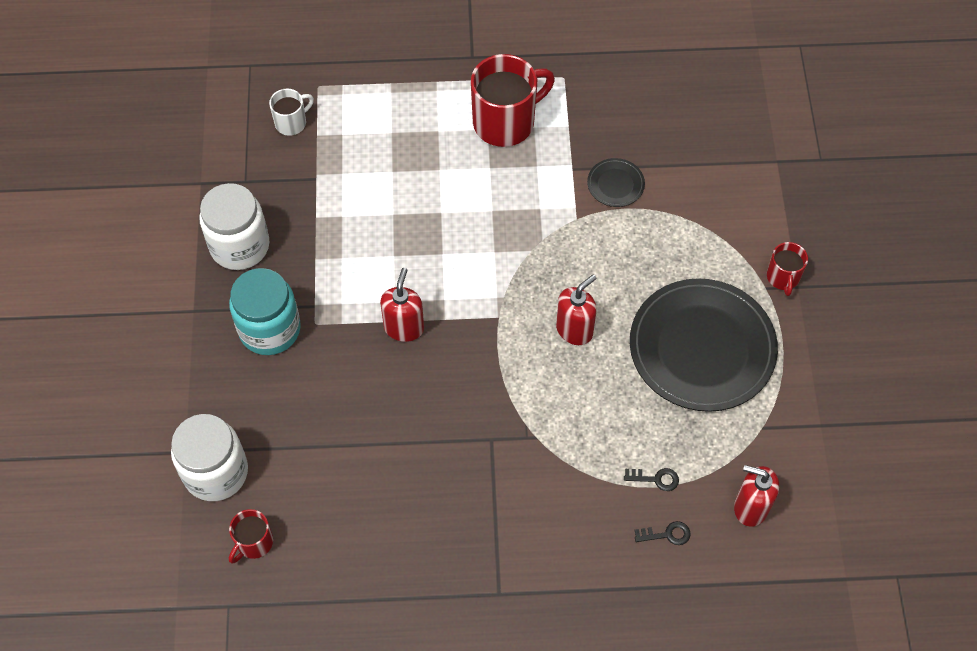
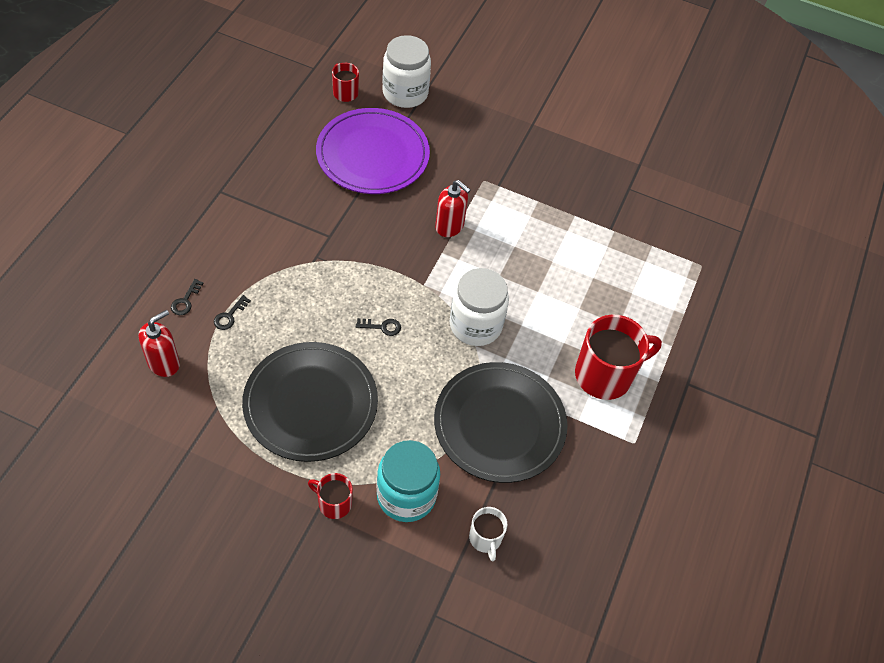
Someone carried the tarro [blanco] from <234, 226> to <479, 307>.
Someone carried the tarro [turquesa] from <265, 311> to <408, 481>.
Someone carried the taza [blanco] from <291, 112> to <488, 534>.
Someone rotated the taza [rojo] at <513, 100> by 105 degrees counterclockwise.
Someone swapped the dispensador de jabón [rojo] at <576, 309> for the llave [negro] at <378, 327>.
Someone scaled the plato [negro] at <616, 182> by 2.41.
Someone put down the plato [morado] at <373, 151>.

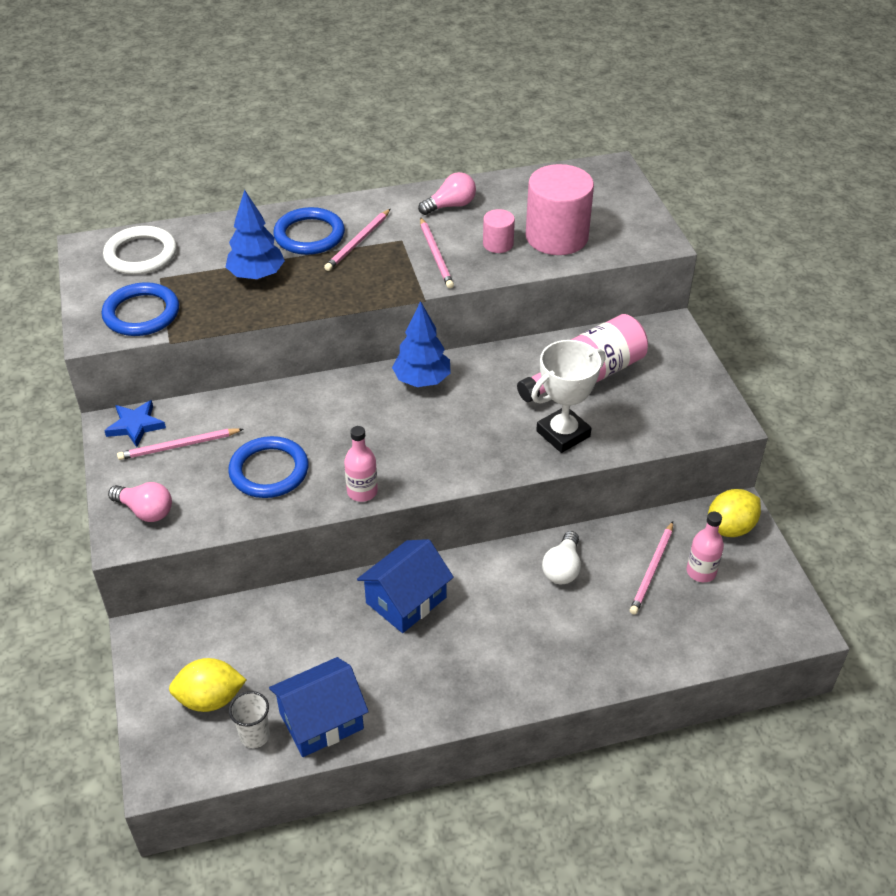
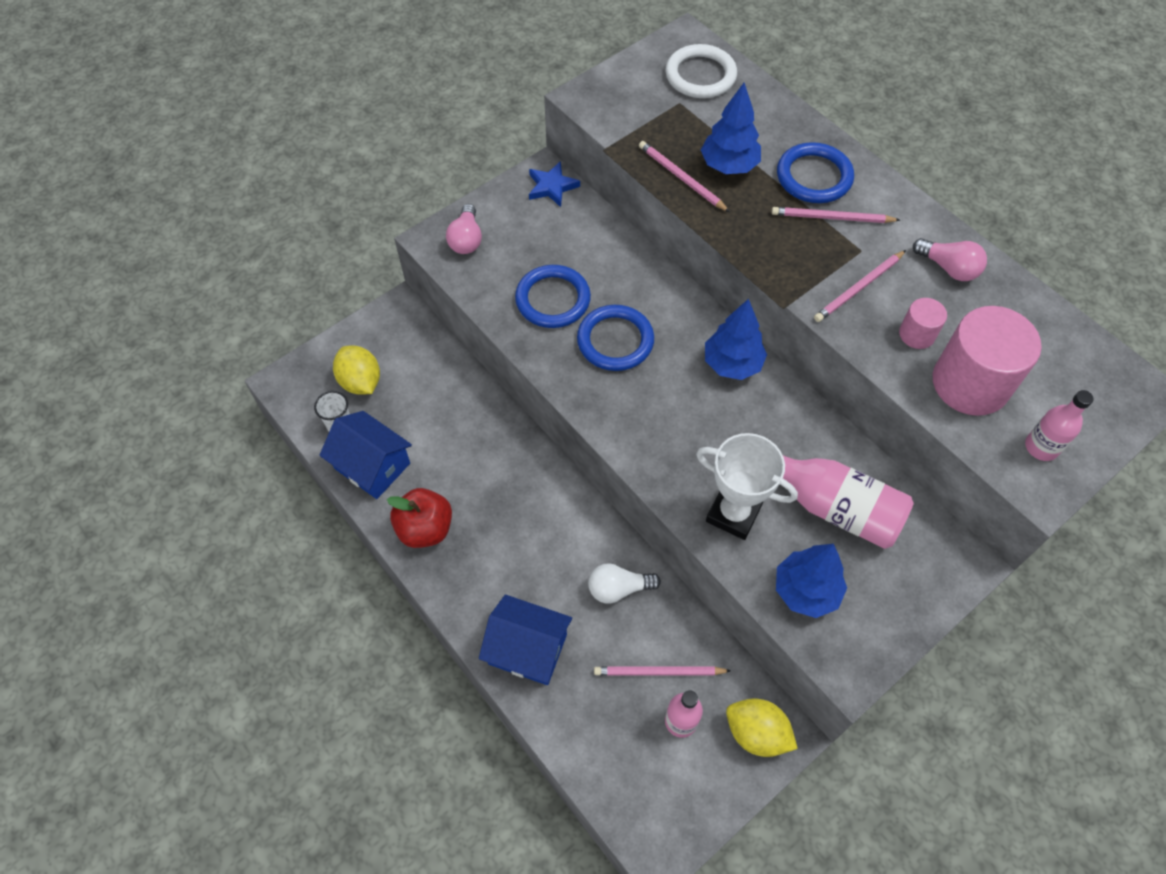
Someone carried the anillo [azul] from <140, 309> to <615, 338>.
Someone carried the lápiz [rosa] from <180, 444> to <684, 176>.
Someone carried the botella [rosa] from <361, 464> to <1059, 425>.
Someone carried the casa [azul] from <405, 586> to <525, 640>.
Someone put down the manzana [rojo] at <419, 518>.
Someone put down the árbol [azul] at <811, 581>.

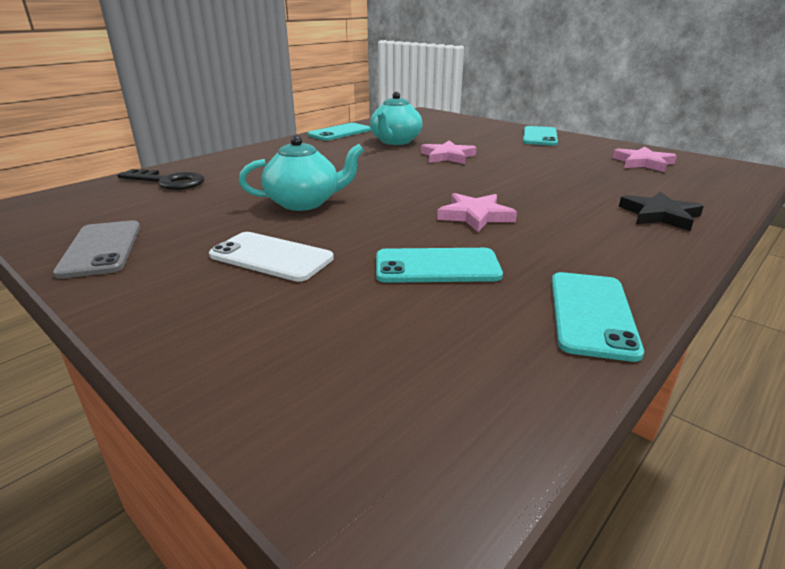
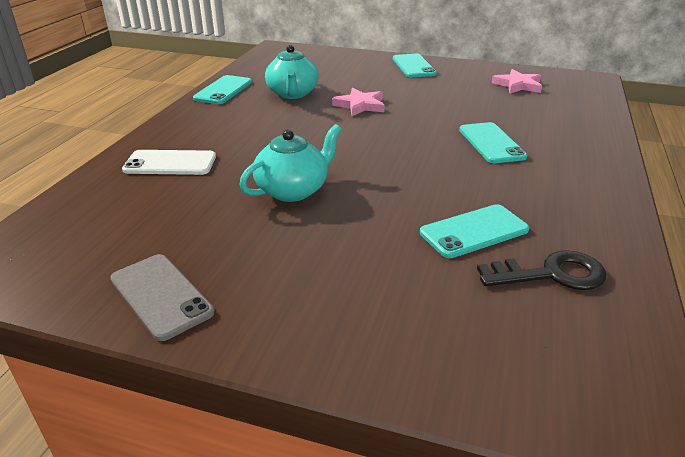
Someone carried the llave [negro] from <160, 179> to <541, 270>.
Someone carried the móvil [blanco] from <271, 257> to <169, 162>.
Someone took away the estrella [rosa] at <477, 212>.
Someone carried the móvil [turquesa] from <598, 317> to <493, 142>.
Someone took away the estrella [negro] at <661, 211>.

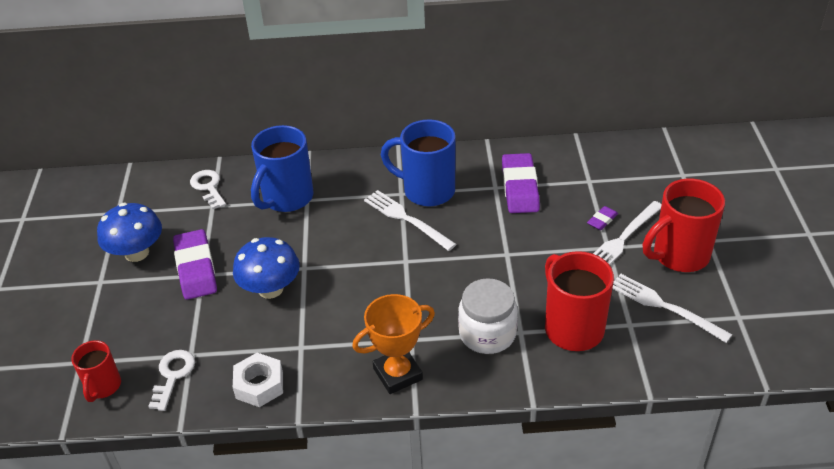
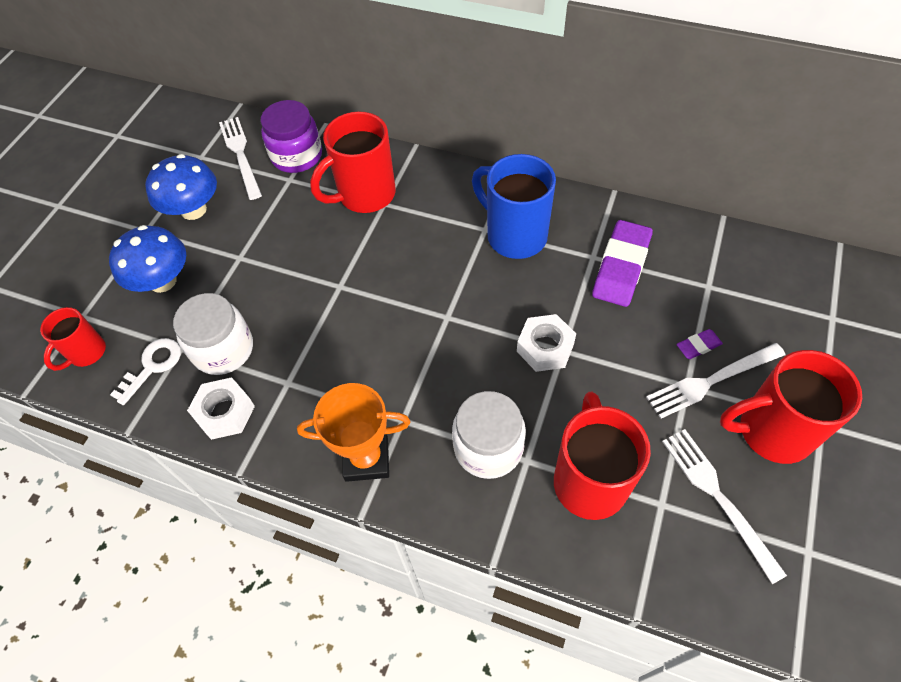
Someone took away the goma de borrar [morado] at <195, 264>.
Someone swapped the llave [blanco] at <208, 189> for the tarro [morado] at <291, 136>.
Someone carried the seta [azul] from <266, 268> to <147, 259>.
Someone repainted the taza [azul] at <282, 168>, which became the taza [rojo] at <353, 162>.
Someone carried the tenedor [blanco] from <410, 220> to <240, 158>.
Someone put down the tarro [blanco] at <213, 334>.
Someone put down the tuerca [blanco] at <546, 343>.

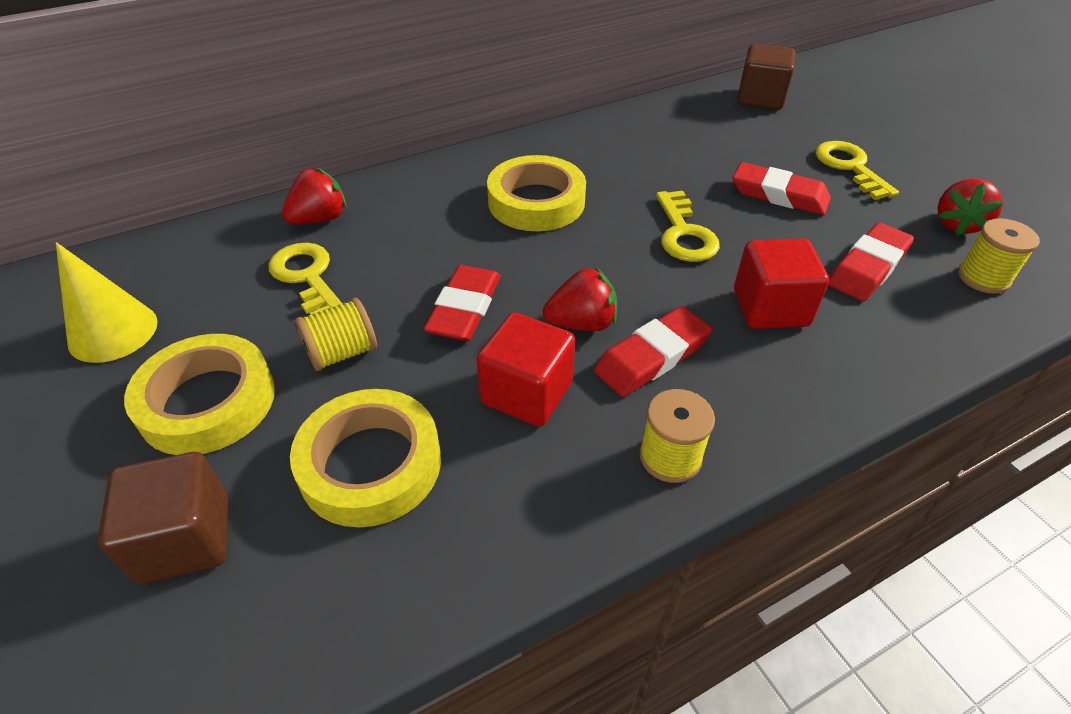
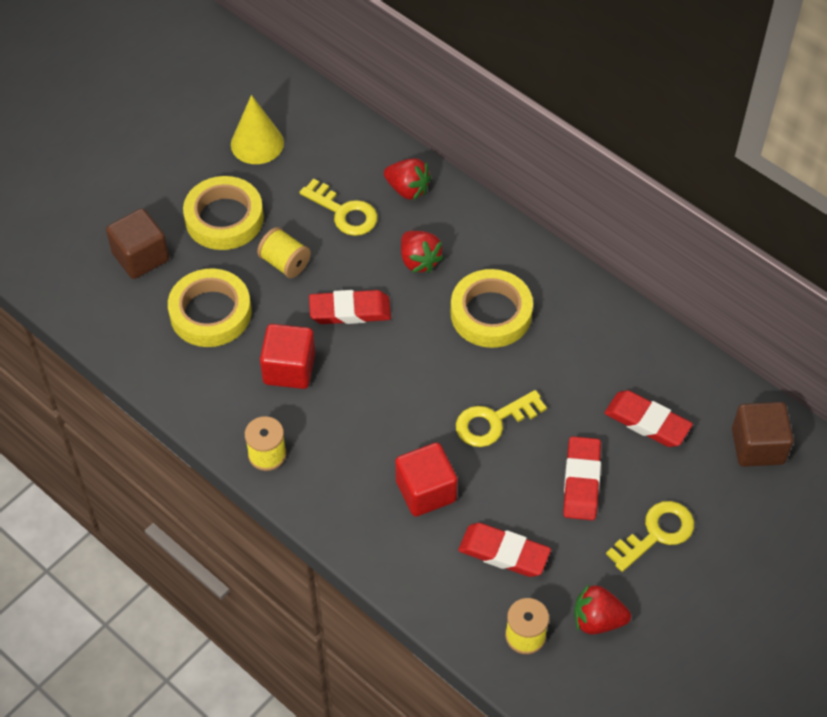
Someone rotated the llave [amarillo] at <305, 279> by 90 degrees clockwise.
Someone carried the fresa [rojo] from <579, 299> to <422, 252>.
Someone carried the goma de borrar [rojo] from <653, 351> to <649, 418>.

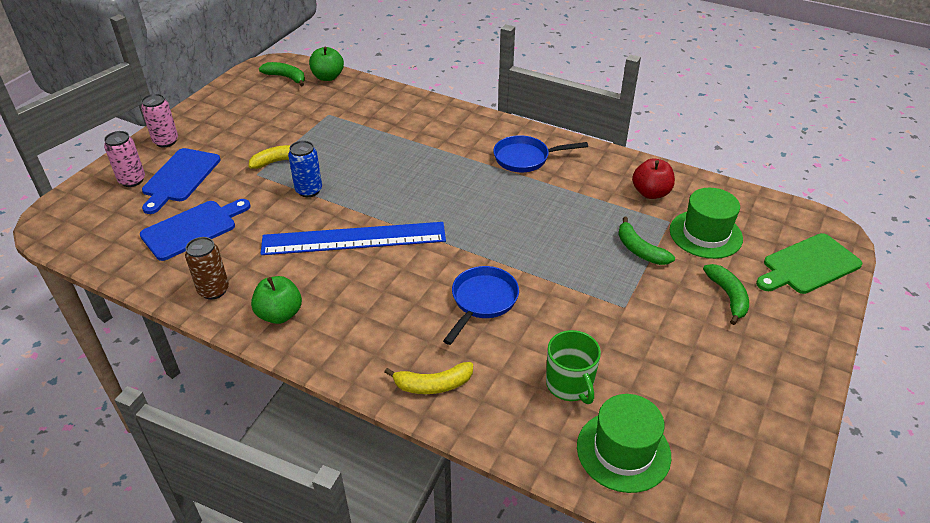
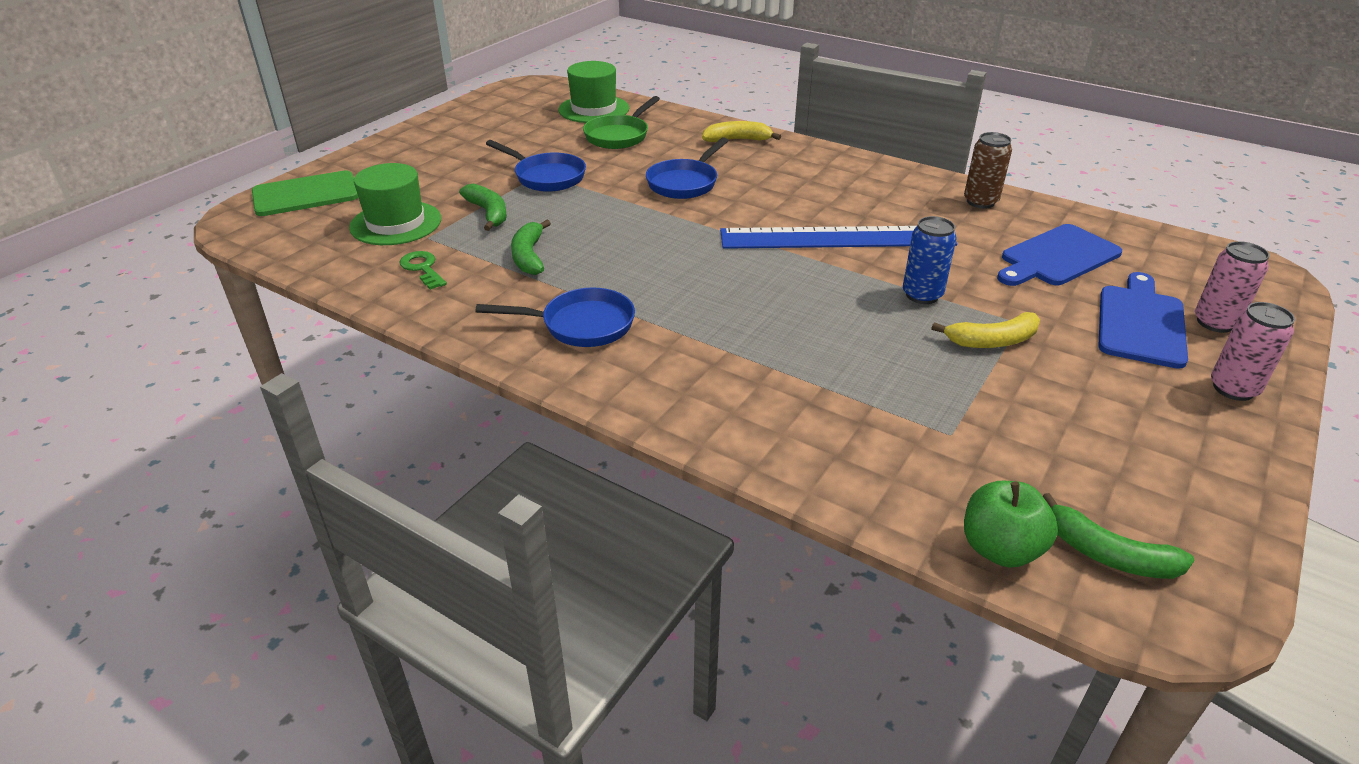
Someone took away the manzana [verde] at <276, 300>.
Someone swapped the taza [verde] at <573, 367> for the sartén [verde] at <621, 122>.
Someone swapped the manzana [rojo] at <653, 178> for the llave [verde] at <423, 270>.
Someone carried the plátano [verde] from <726, 294> to <531, 247>.
Someone put down the sartén [azul] at <536, 166>.

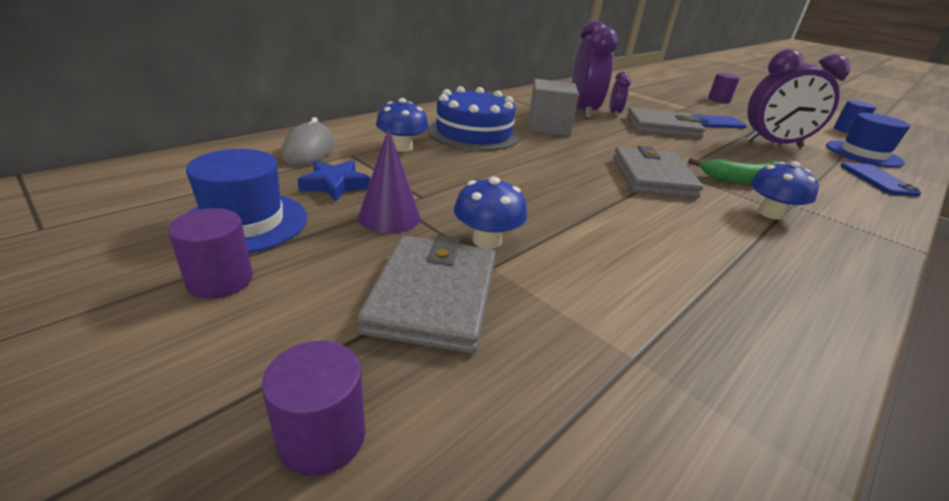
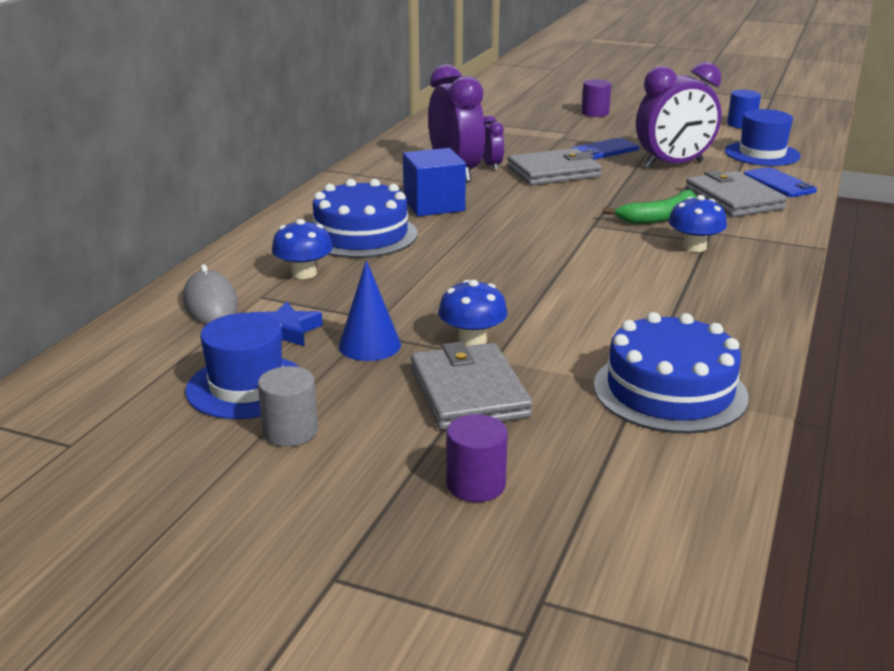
Someone repainted the cilindro [morado] at <210, 253>, which became the cilindro [gris] at <288, 406>.
Someone repainted the cono [morado] at <389, 180>, which became the cono [azul] at <370, 310>.
Someone repainted the cubo [gris] at <553, 107>, which became the cubo [azul] at <434, 182>.
Someone carried the cartera [gris] from <658, 172> to <736, 193>.
Someone put down the tarta [azul] at <671, 373>.

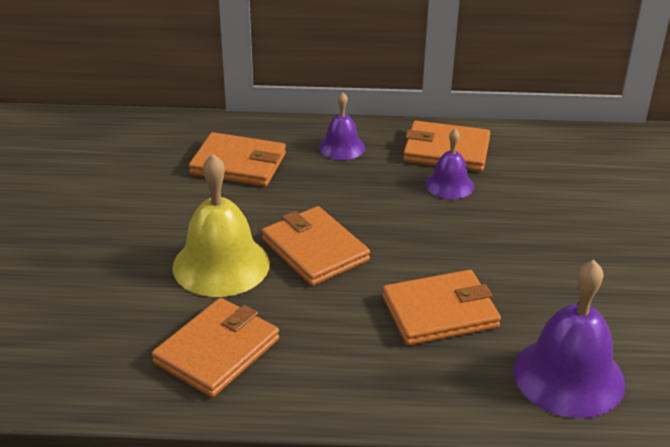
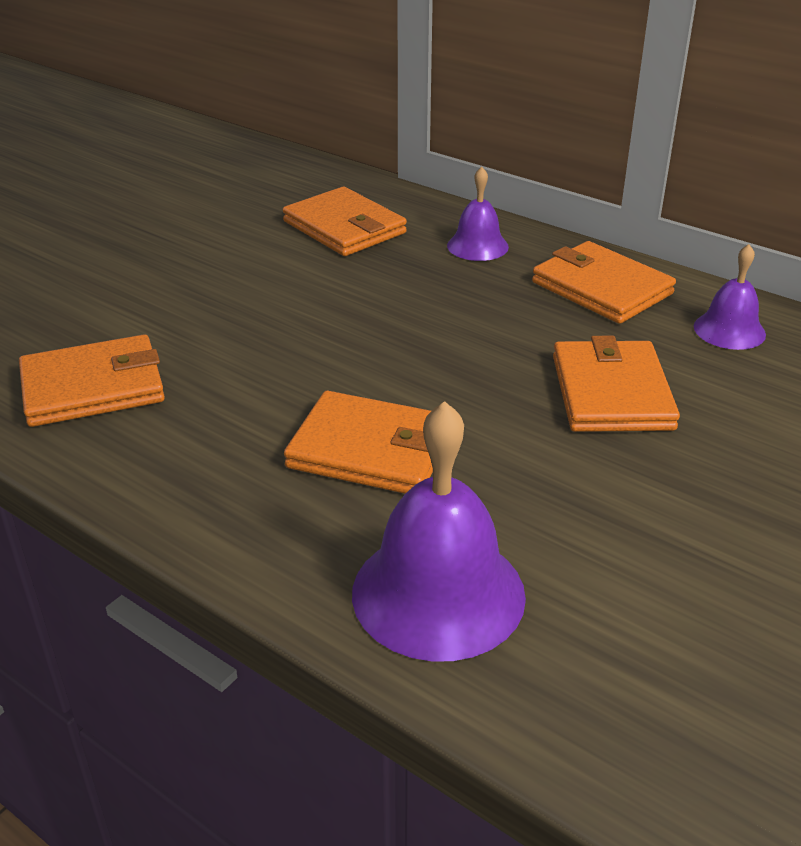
Someone took away the campana [amarillo] at <221, 225>.
Someone carried the cartera [naranja] from <316, 246> to <616, 384>.
Someone carried the campana [morado] from <449, 164> to <730, 297>.

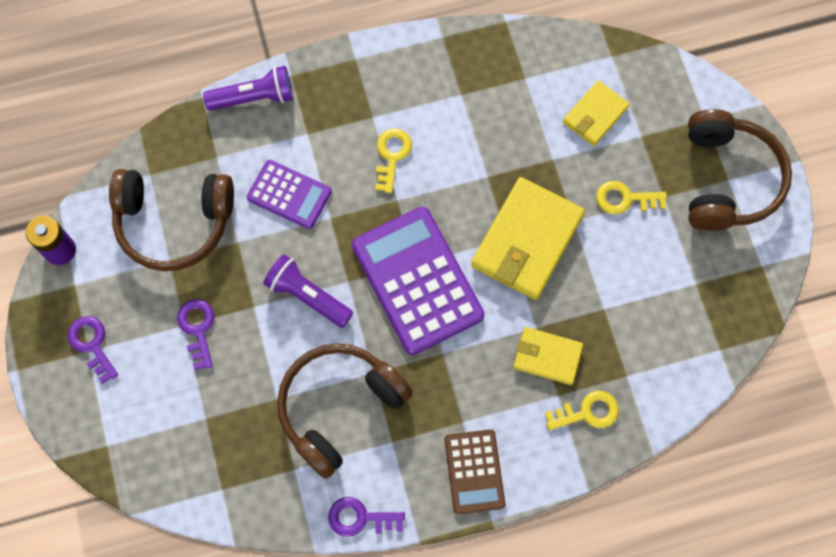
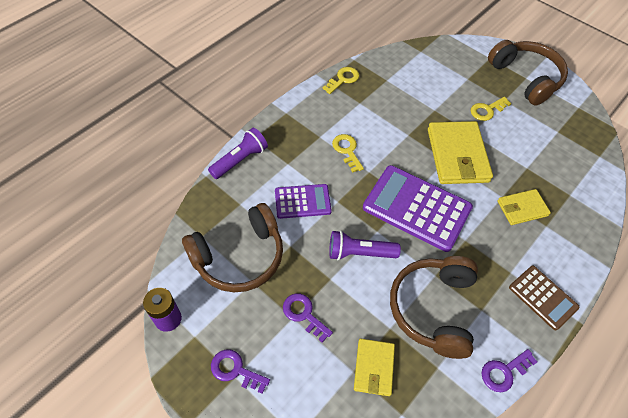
Someone carried the llave [amarillo] from <582, 410> to <340, 80>.
Someone carried the cartera [amarillo] from <596, 113> to <374, 367>.

